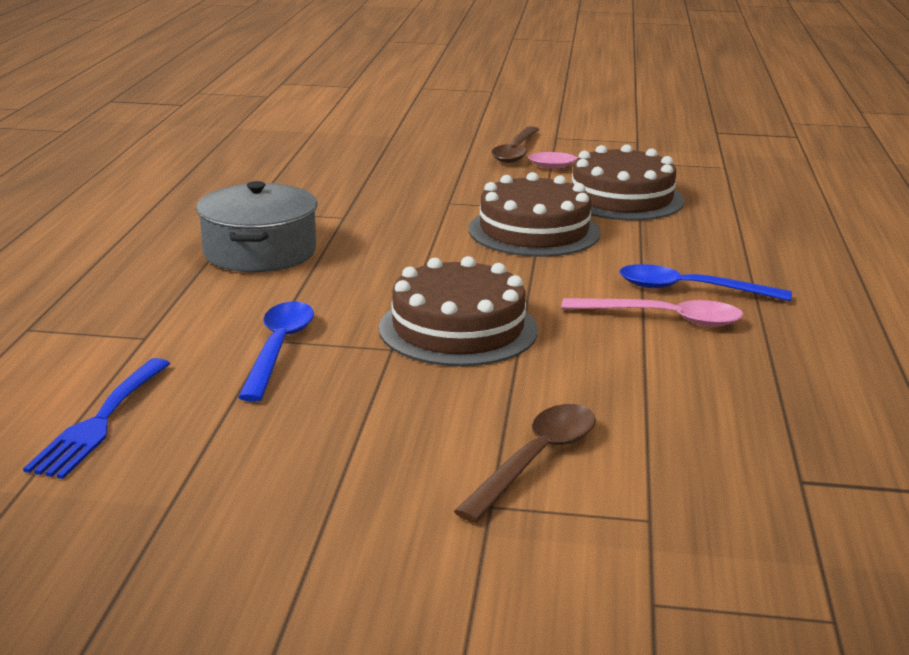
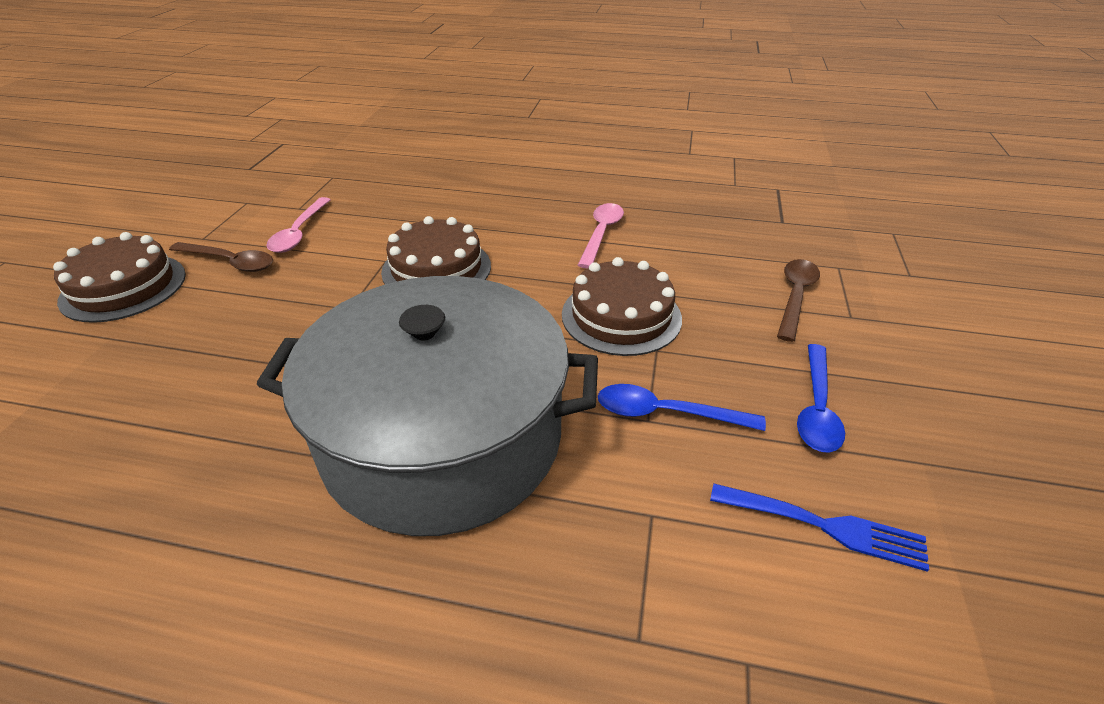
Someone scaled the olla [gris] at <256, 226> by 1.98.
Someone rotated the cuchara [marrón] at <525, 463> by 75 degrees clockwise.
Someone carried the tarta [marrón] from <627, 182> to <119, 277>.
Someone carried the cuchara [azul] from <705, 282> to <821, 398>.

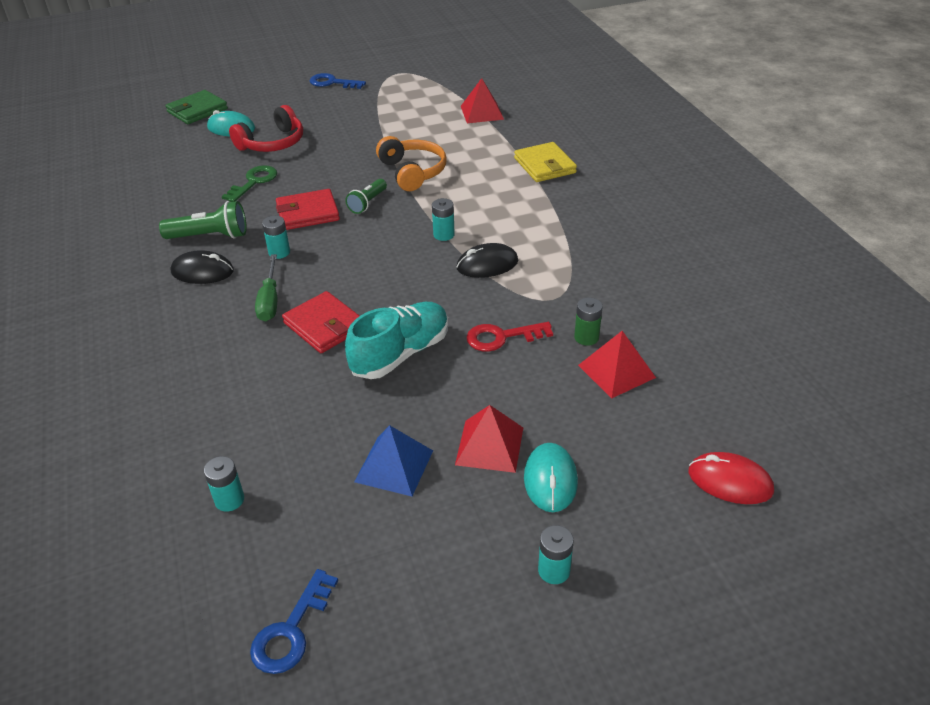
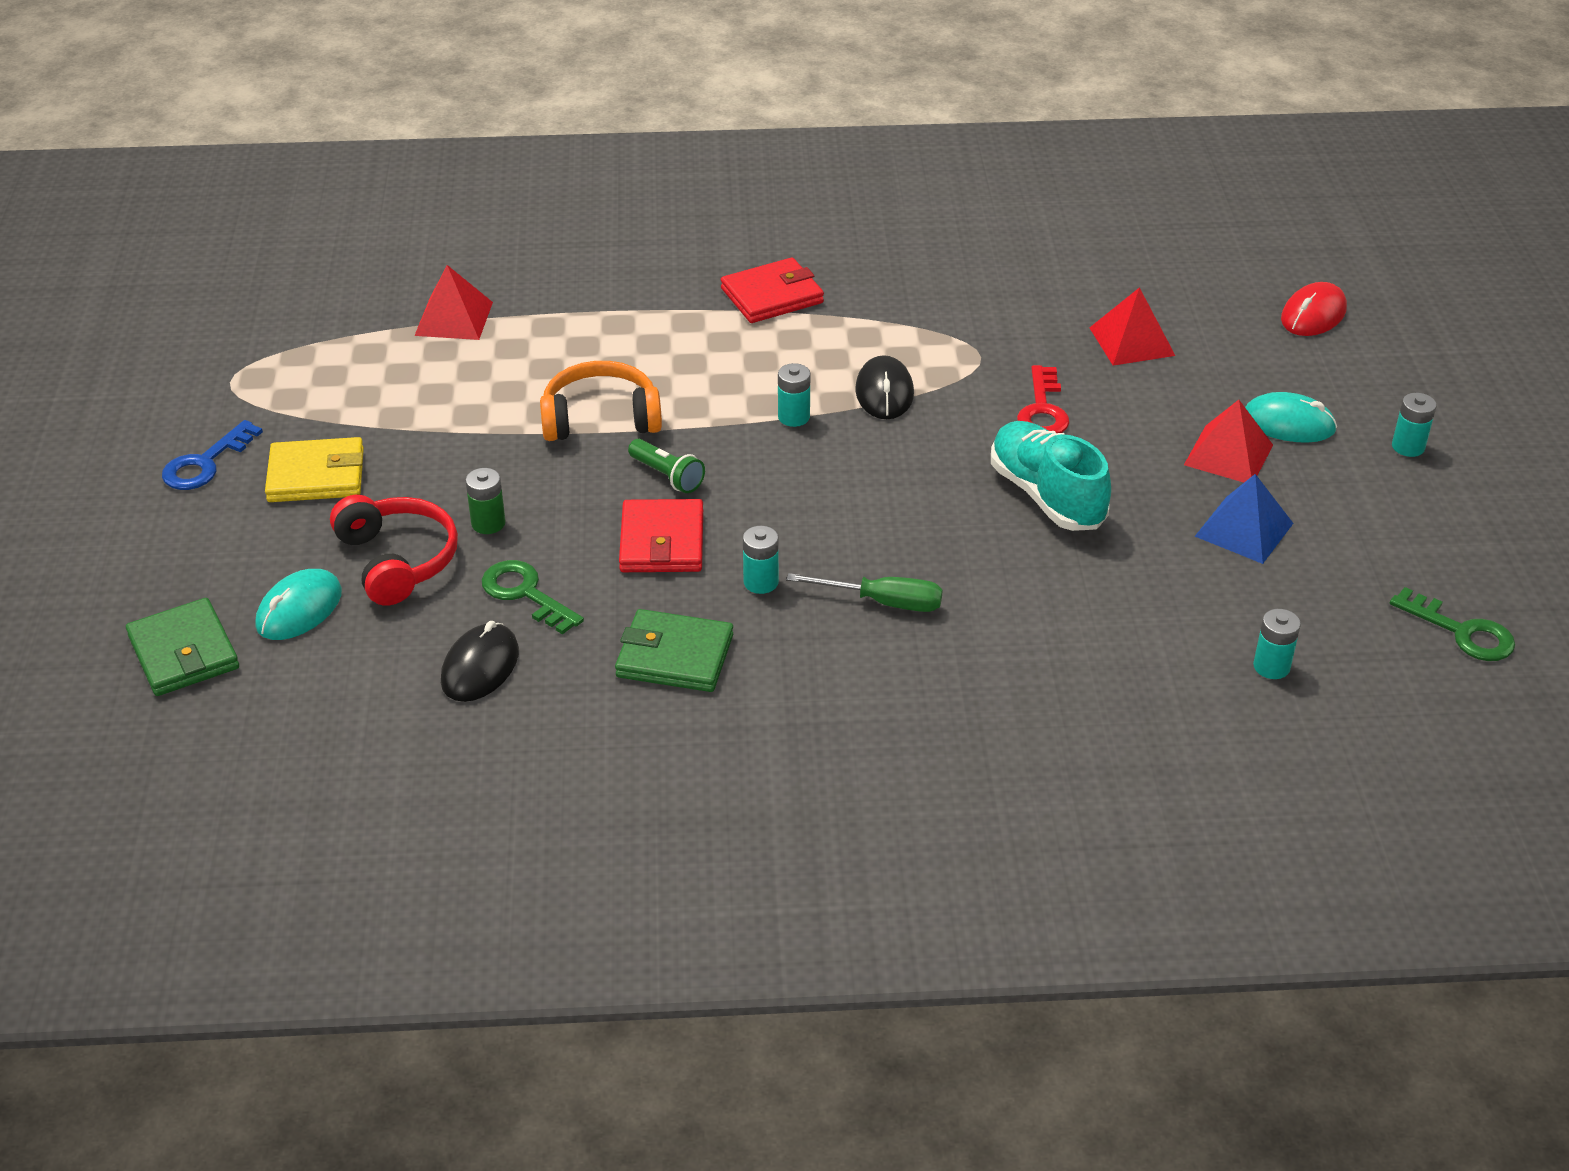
Someone swapped the lámpara de mano [verde] at <203, 220> for the cartera [verde] at <674, 650>.
Someone carried the ratón [negro] from <202, 267> to <480, 661>.
Someone repainted the llave [azul] at <294, 621>, which became the llave [verde] at <1452, 624>.
Someone carried the cartera [rojo] from <320, 322> to <772, 290>.
Someone carried the cartera [amarillo] from <545, 162> to <314, 469>.
Someone carried the pila [verde] from <588, 321> to <485, 501>.

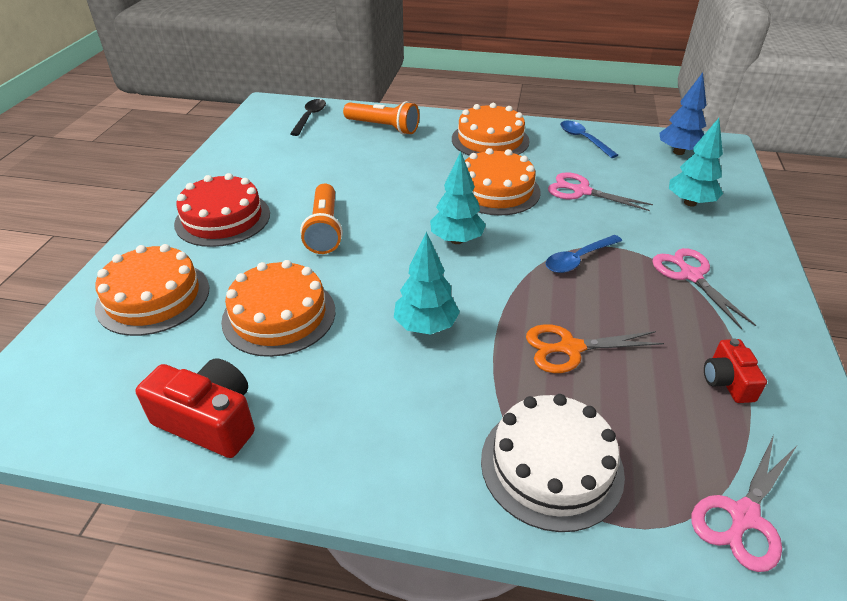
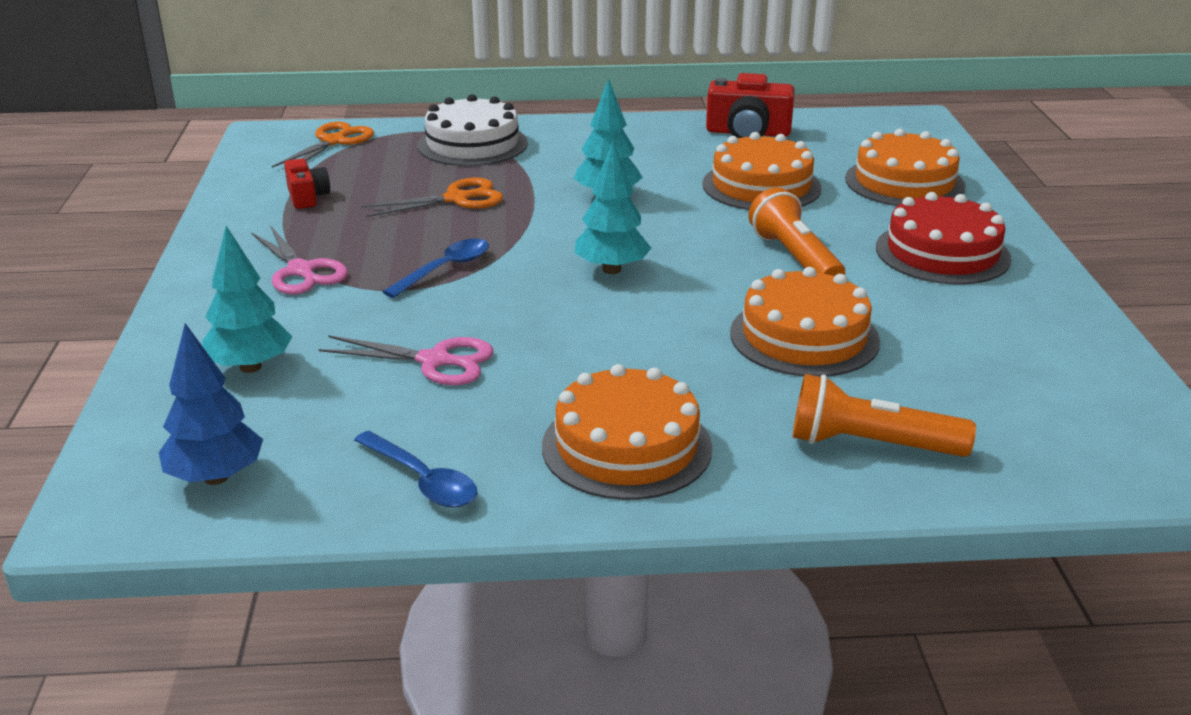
Someone took away the cuchara [negro] at <308, 117>.
Someone carried the tarta [naranja] from <502, 181> to <805, 322>.
Someone repainted the tijeras [rosa] at <744, 503>, which became the tijeras [naranja] at <323, 145>.

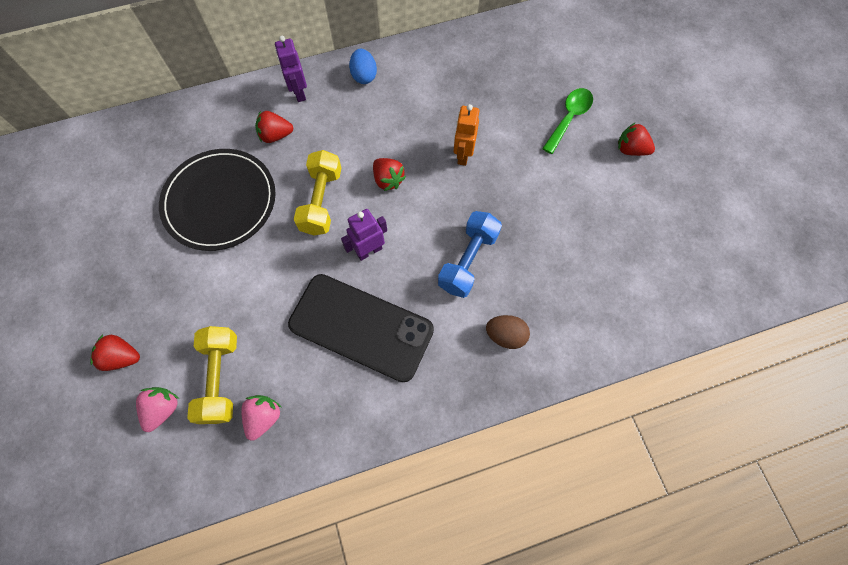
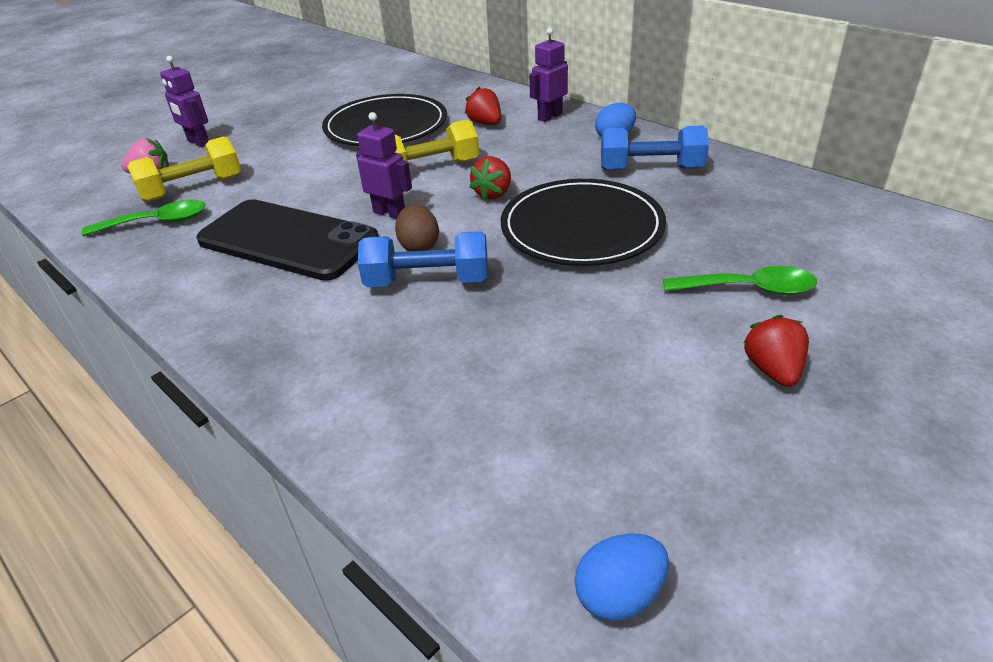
Someone swapped the fresa [rojo] at <115, 353> for the robot [morado] at <184, 101>.
Someone swapped the fresa [rosa] at <261, 418> for the cuchara [verde] at <144, 218>.
Someone rotated the móvil [negro] at <361, 328> by 60 degrees counterclockwise.
Someone swapped the robot [naranja] at <466, 135> for the plato [negro] at <583, 222>.
Someone carried the huevo [marrón] from <508, 332> to <417, 227>.
Someone put down the huevo [azul] at <622, 577>.
Someone put down the mancuerna [azul] at <655, 147>.

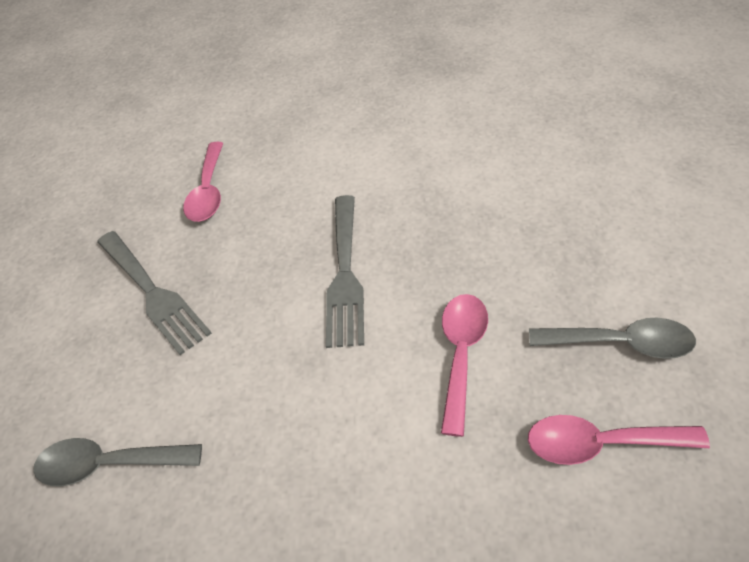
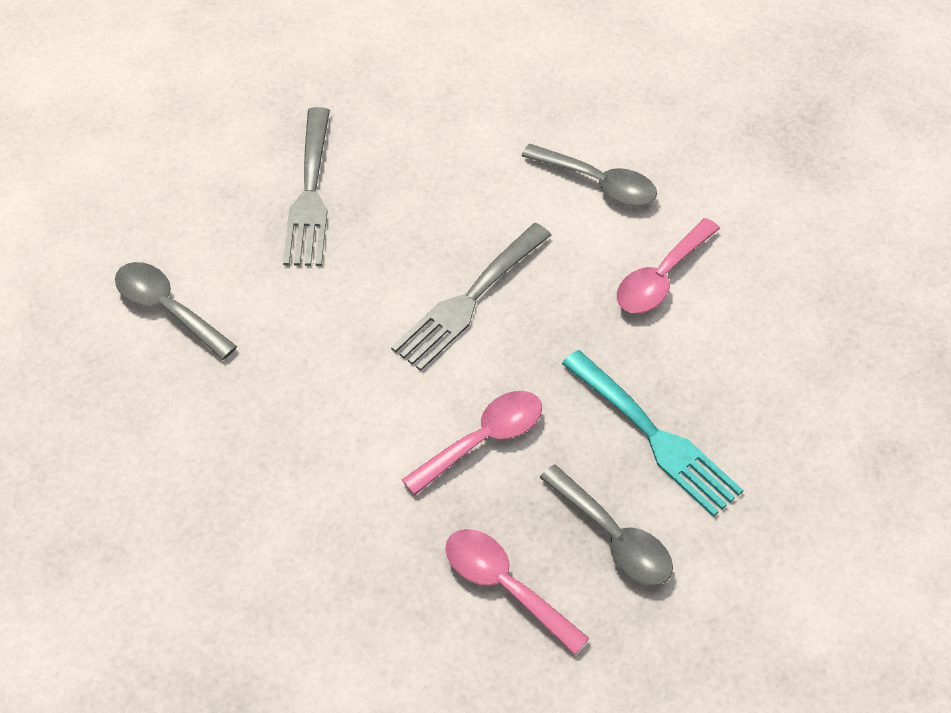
Someone carried the cuchara [rosa] from <203, 182> to <668, 265>.
Someone put down the cuchara [gris] at <589, 174>.
Someone put down the tenedor [turquesa] at <652, 433>.

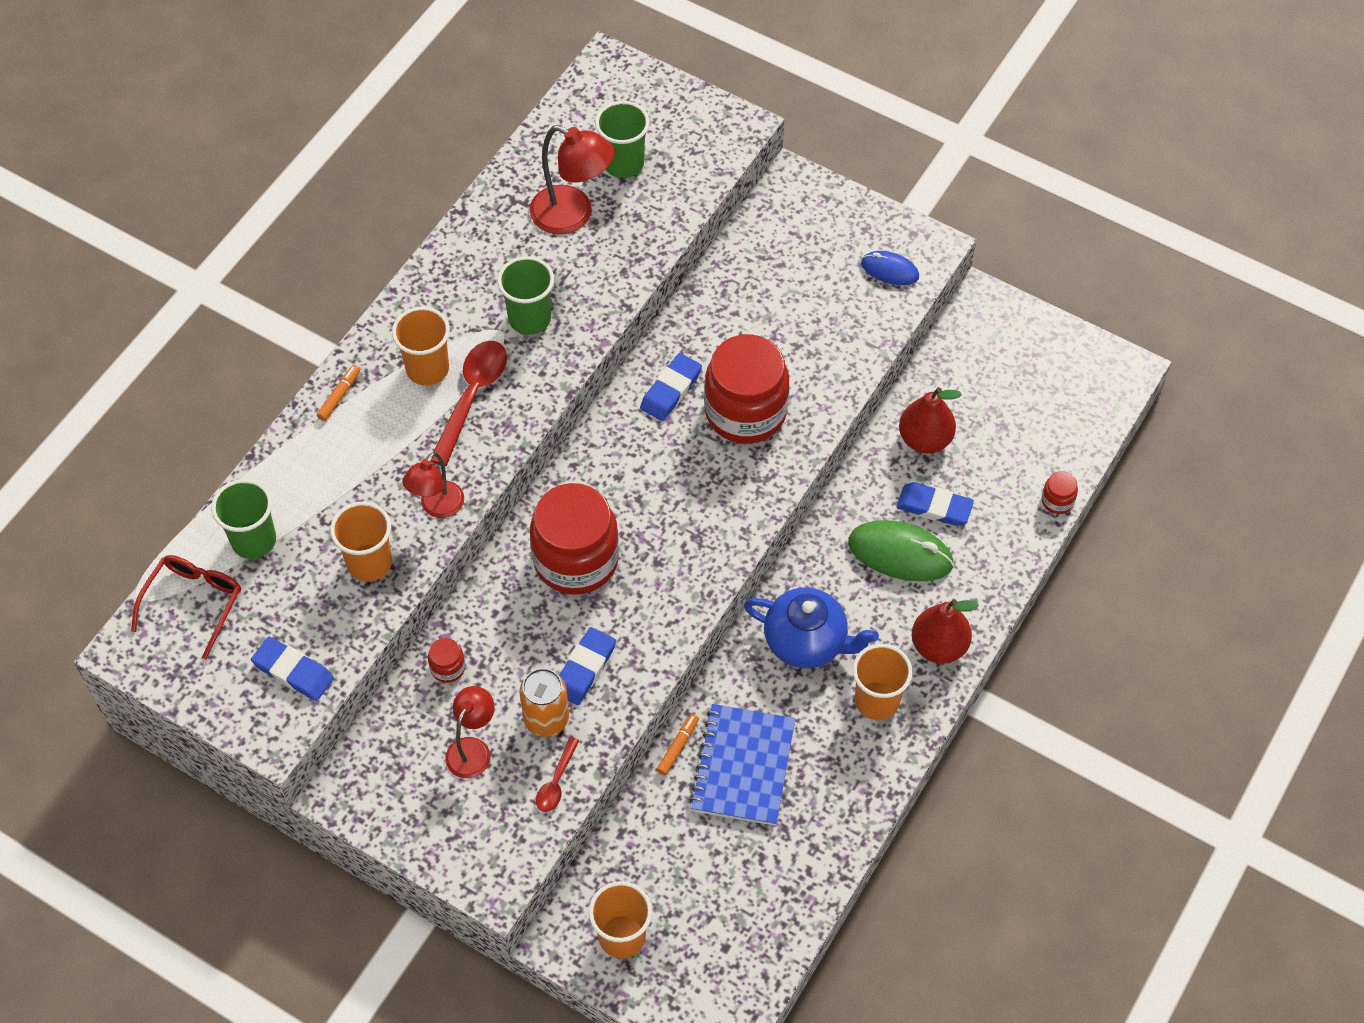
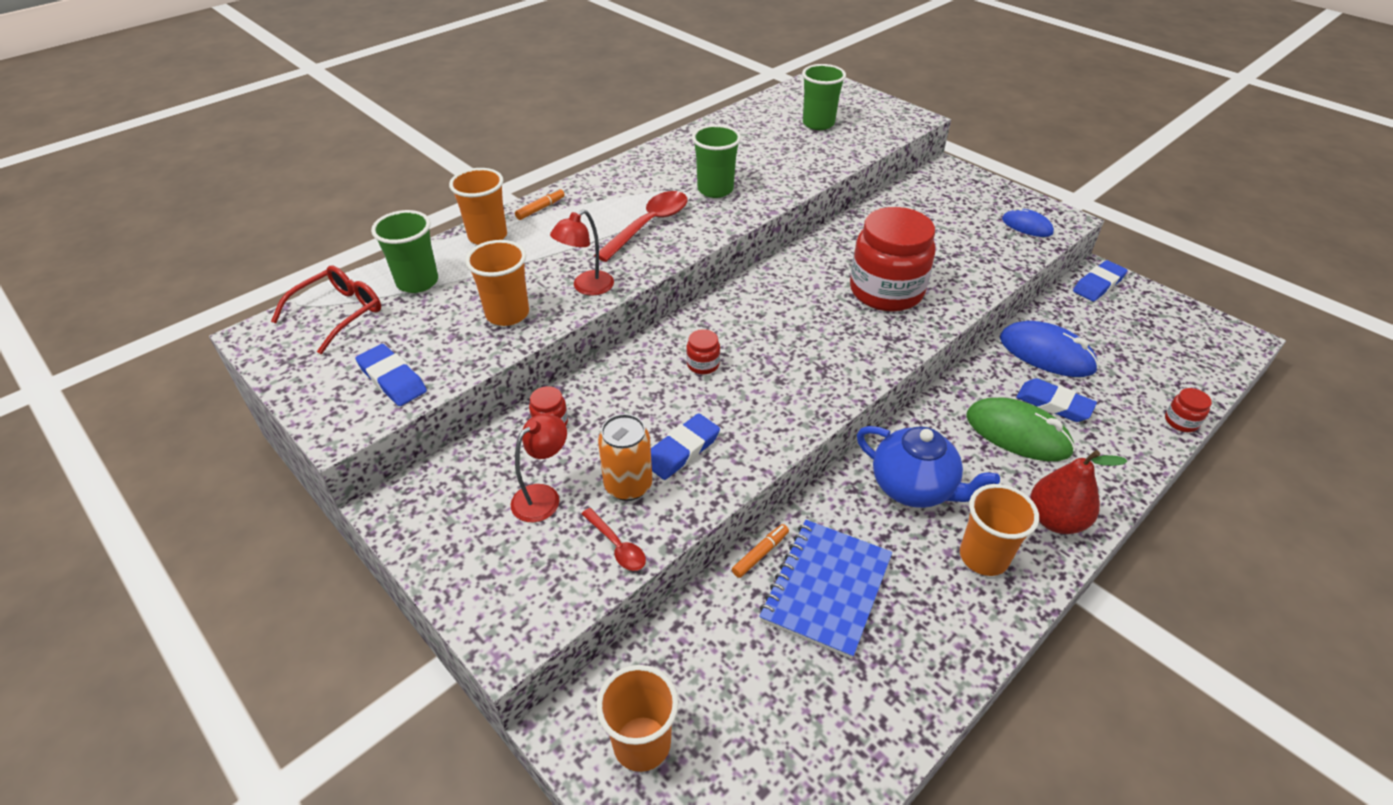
Someone carried the vaso [naranja] from <421, 346> to <478, 206>.
Someone took away the lámpara [rojo] at <572, 180>.
Someone scaled the tarro [rojo] at <574, 539> by 0.40.
Someone rotated the cuchara [rojo] at <558, 774> by 75 degrees counterclockwise.
Someone carried the goma de borrar [azul] from <671, 387> to <1100, 280>.
Someone swapped the pera [rojo] at <930, 420> for the ratón [azul] at <1049, 349>.

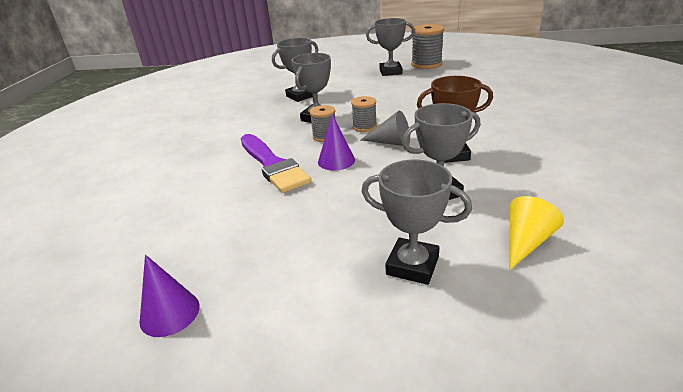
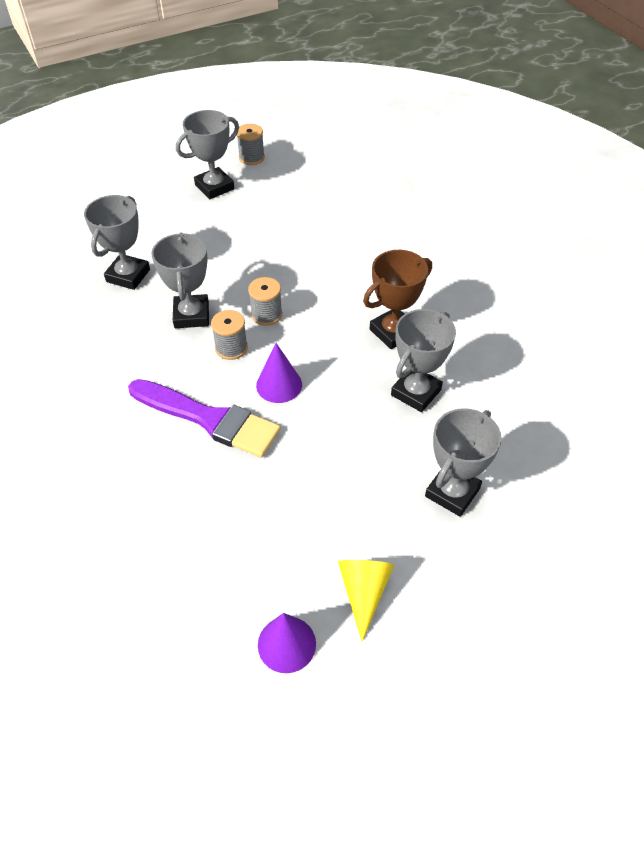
Someone took away the cono [gris] at <385, 128>.
Someone rotated the trofeo [gris] at <417, 222> by 45 degrees counterclockwise.
Someone scaled the carrete [gris] at <427, 46> by 0.59.
Someone carried the cono [amarillo] from <537, 233> to <366, 601>.

